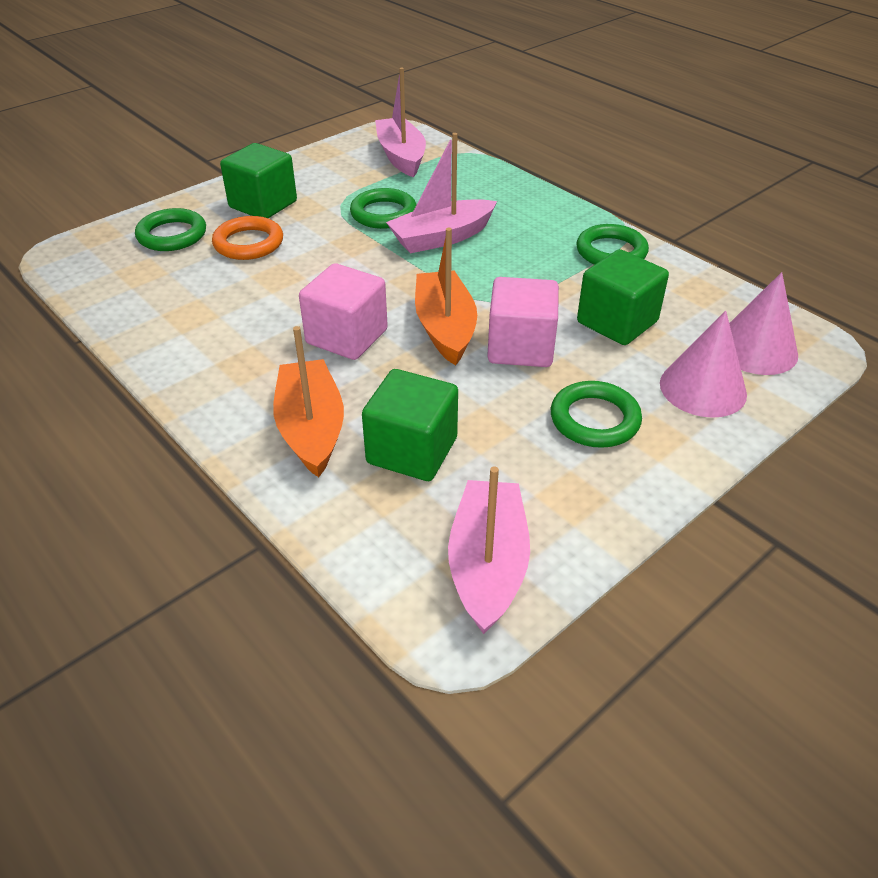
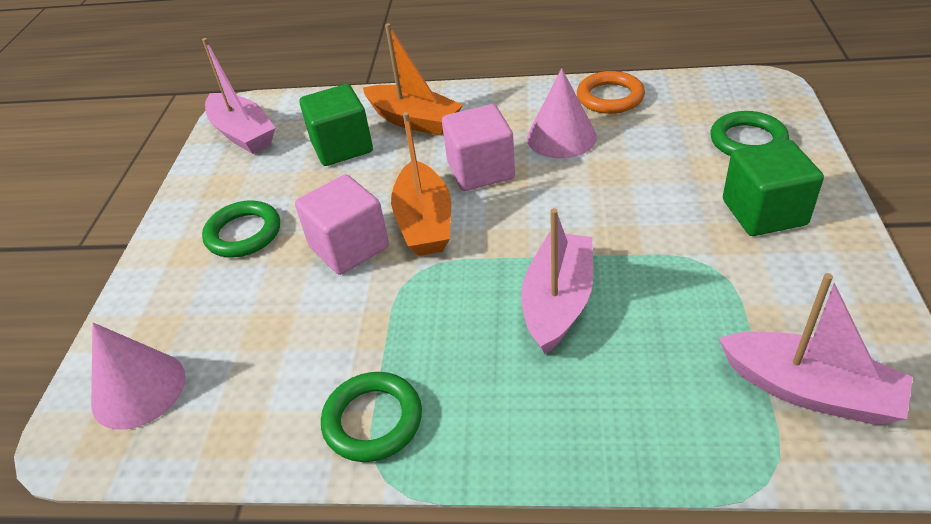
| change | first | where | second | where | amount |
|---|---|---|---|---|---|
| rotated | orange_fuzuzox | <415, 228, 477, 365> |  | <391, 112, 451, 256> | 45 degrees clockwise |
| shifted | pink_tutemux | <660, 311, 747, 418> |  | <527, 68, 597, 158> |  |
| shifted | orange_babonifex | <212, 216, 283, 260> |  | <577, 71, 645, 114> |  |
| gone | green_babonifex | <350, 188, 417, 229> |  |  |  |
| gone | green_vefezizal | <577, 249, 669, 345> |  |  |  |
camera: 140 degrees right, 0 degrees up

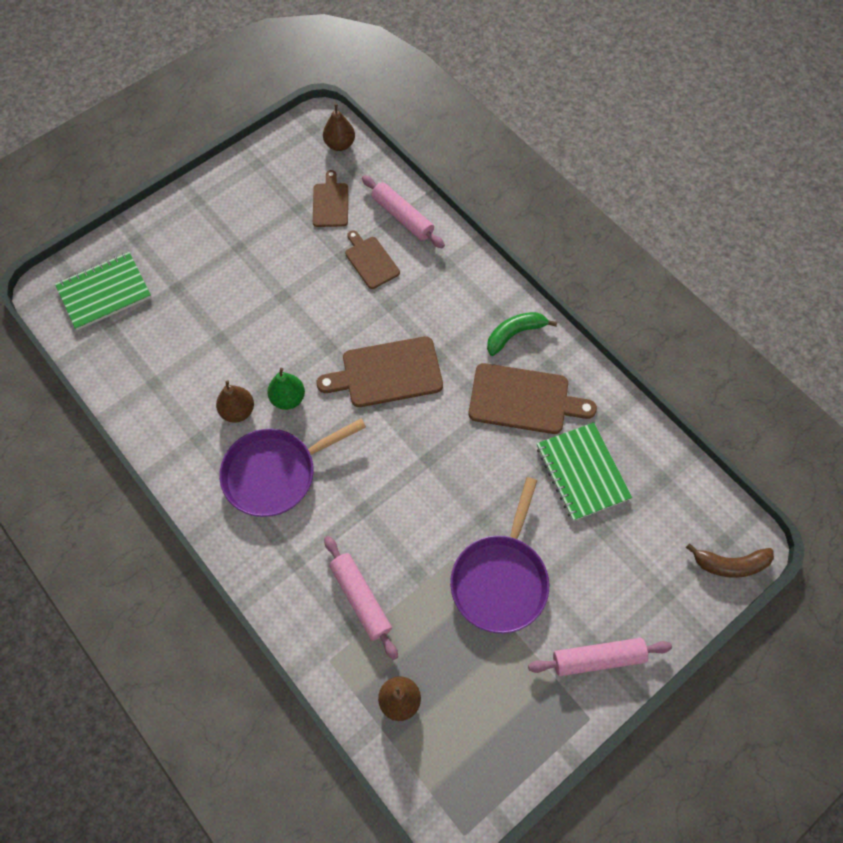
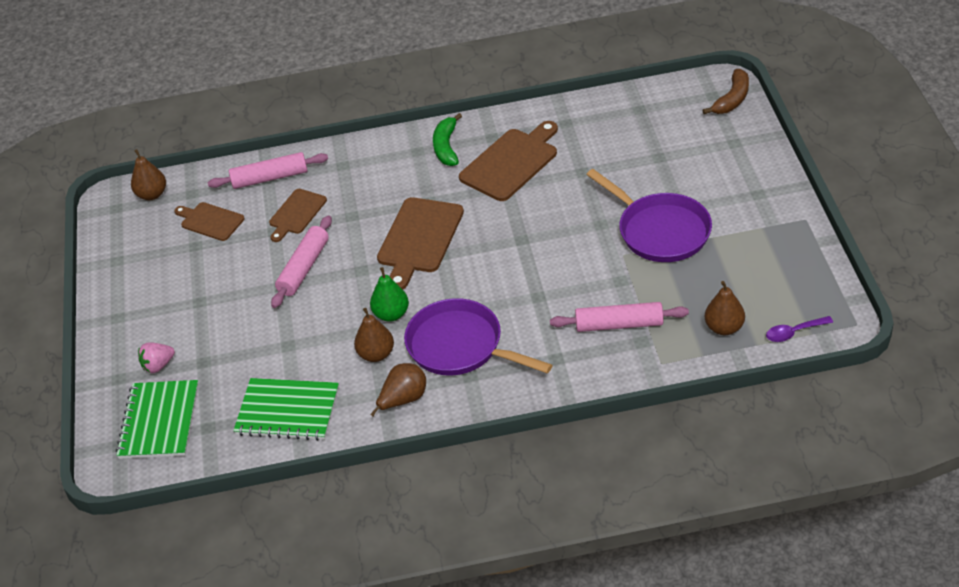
| change | first | where | second | where | amount |
|---|---|---|---|---|---|
| new |  |  | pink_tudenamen | <138, 342, 175, 373> |  |
| shifted | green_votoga | <537, 422, 632, 521> |  | <233, 378, 339, 441> |  |
| rotated | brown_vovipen | <345, 230, 400, 289> |  | <269, 189, 327, 242> | 60 degrees counterclockwise |
| shifted | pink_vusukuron | <528, 638, 672, 676> |  | <271, 215, 332, 308> |  |
| new |  |  | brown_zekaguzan | <370, 363, 426, 417> |  |
| rotated | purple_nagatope | <219, 418, 366, 517> |  | <404, 298, 553, 376> | 120 degrees clockwise |
| new |  |  | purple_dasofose | <766, 316, 833, 342> |  |
camera: 55 degrees left, 20 degrees down

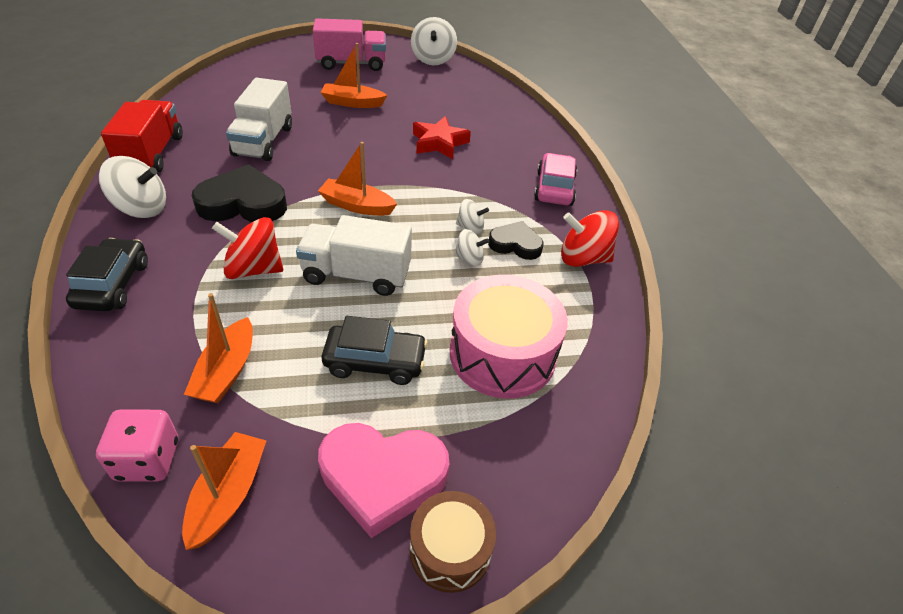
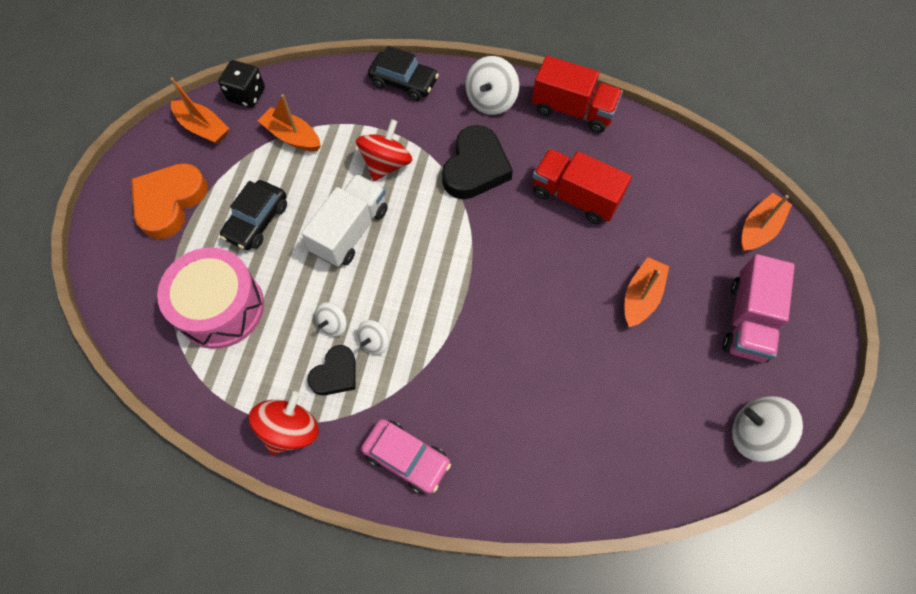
| change | first | where | second | where | amount |
|---|---|---|---|---|---|
| repainted | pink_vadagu | <318, 423, 449, 538> | orange_vadagu | <131, 163, 208, 239> |  |
| repainted | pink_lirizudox | <96, 409, 178, 481> | black_lirizudox | <218, 60, 265, 108> |  |
| repainted | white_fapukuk | <226, 78, 292, 161> | red_fapukuk | <533, 149, 632, 224> |  |
| shifted | orange_fuzuzox | <318, 142, 397, 216> |  | <741, 193, 792, 252> |  |
| gone | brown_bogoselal | <410, 491, 496, 593> |  |  |  |
| gone | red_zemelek | <413, 116, 471, 159> |  |  |  |
camera: 115 degrees right, 20 degrees up

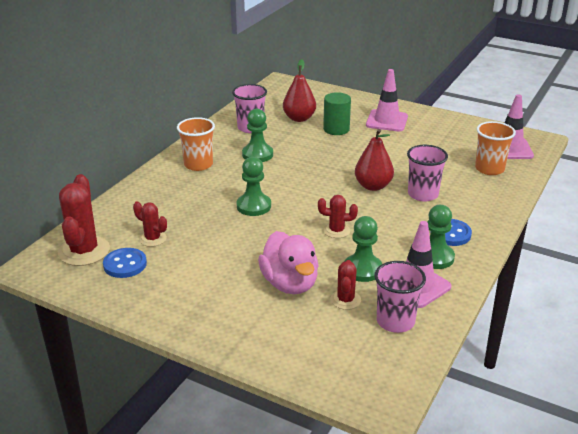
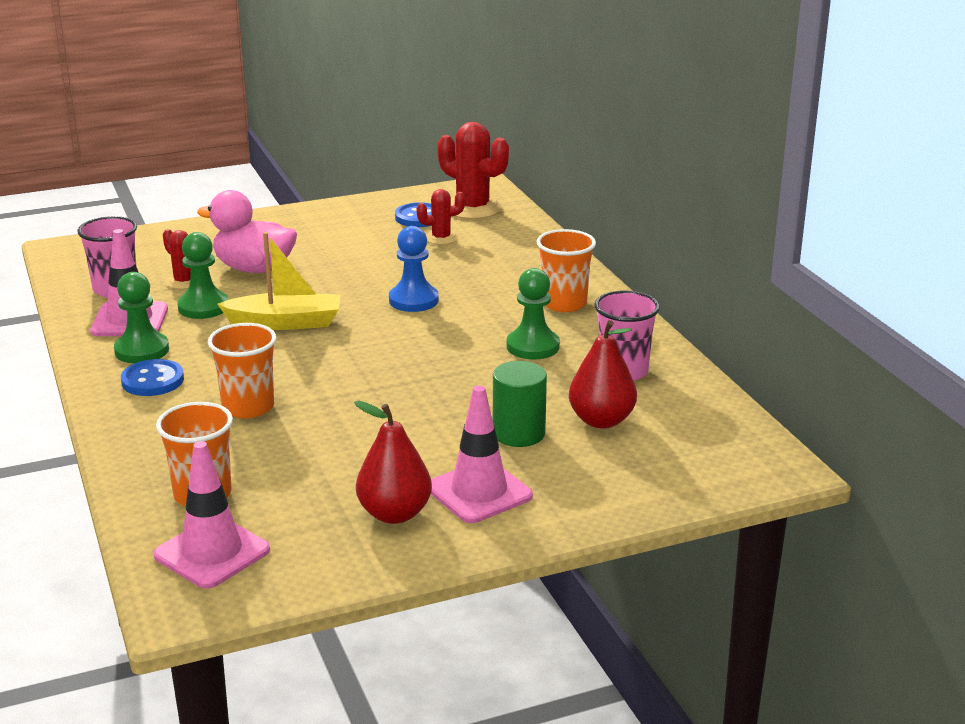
| change | first | where | second | where | amount |
|---|---|---|---|---|---|
| repainted | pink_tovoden | <407, 145, 448, 202> | orange_tovoden | <208, 323, 276, 419> |  |
| swapped | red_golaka | <318, 195, 358, 238> | yellow_fuzuzox | <217, 232, 341, 330> |  |
| shifted | red_zekaguzan | <355, 129, 394, 191> |  | <354, 400, 432, 524> |  |
| repainted | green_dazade | <236, 157, 271, 216> | blue_dazade | <389, 226, 439, 312> |  |
camera: 130 degrees right, 5 degrees down

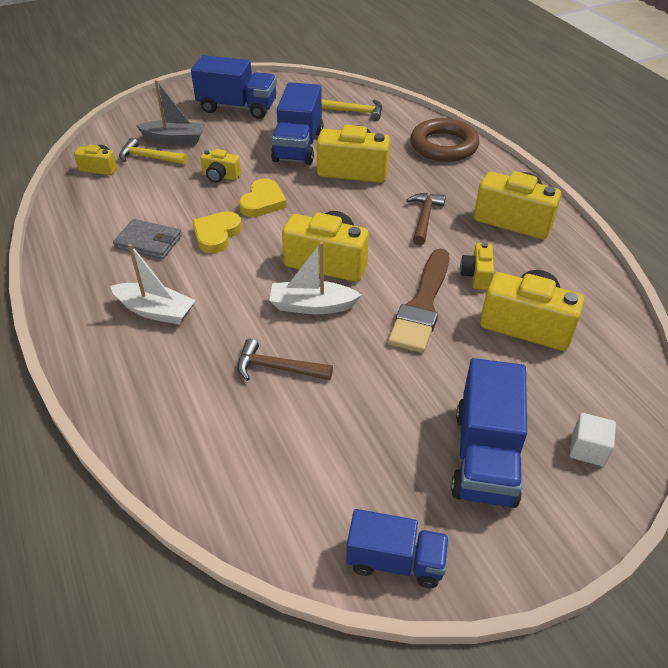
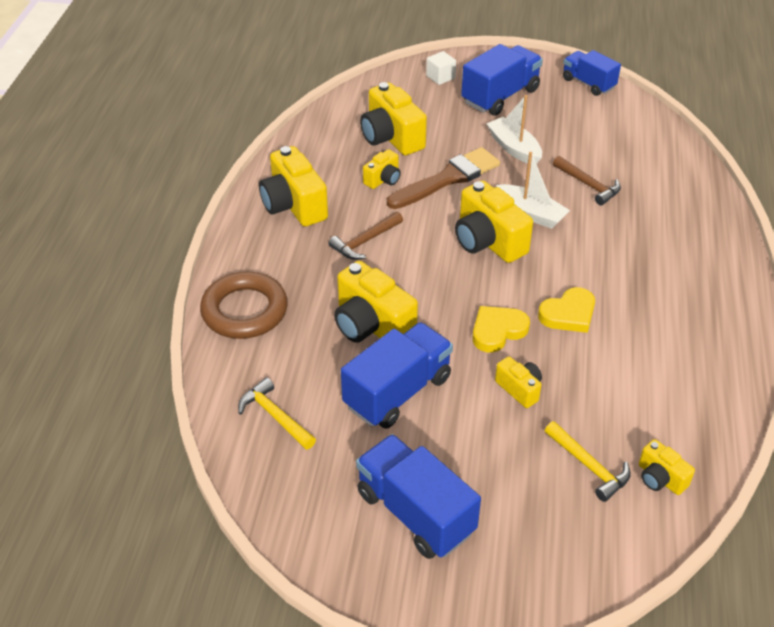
| change | first | where | second | where | amount |
|---|---|---|---|---|---|
| shifted | white_fuzuzox | <110, 244, 196, 325> |  | <486, 95, 542, 164> |  |
| gone | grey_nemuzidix | <113, 219, 182, 259> |  |  |  |
| gone | grey_fuzuzox | <136, 80, 205, 144> |  |  |  |
camera: 145 degrees left, 0 degrees up

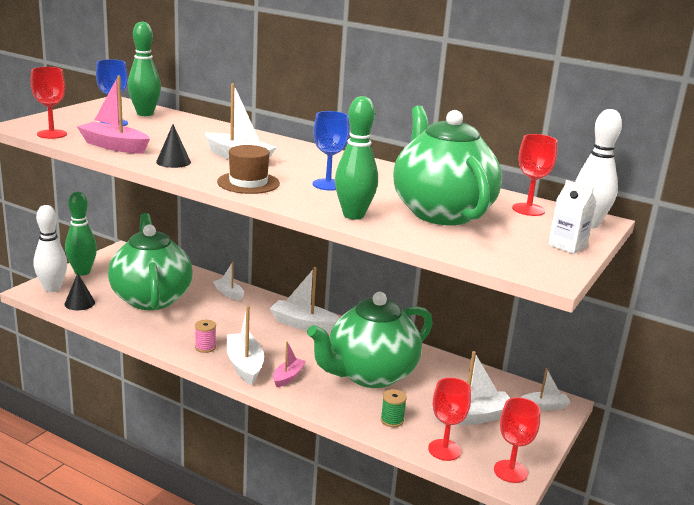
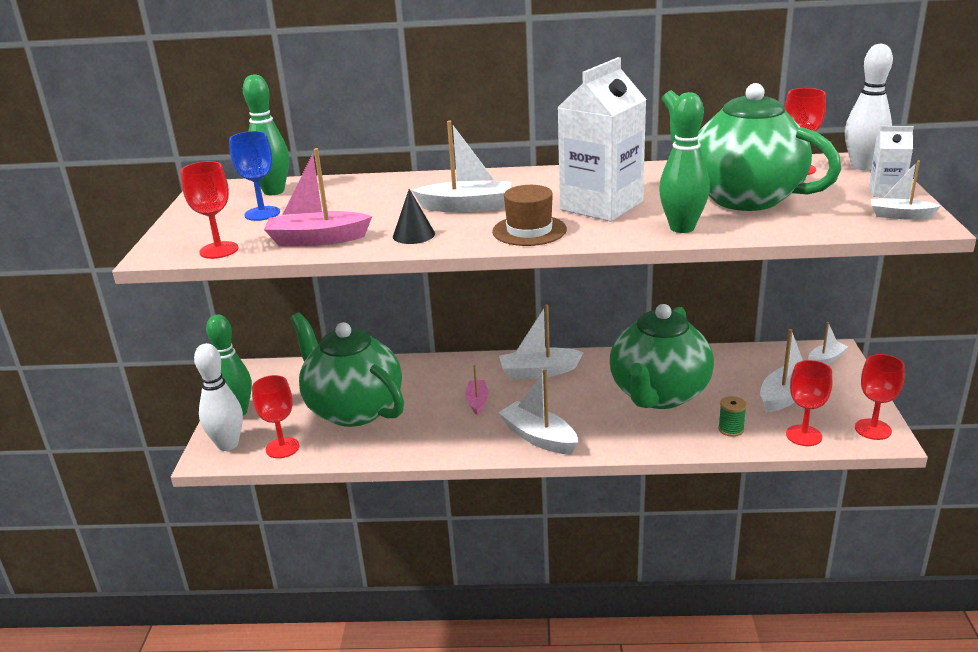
| change | first | where | second | where | amount |
|---|---|---|---|---|---|
| swapped | black_tutemux | <64, 273, 95, 310> | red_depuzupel | <252, 375, 299, 458> |  |
| shifted | pink_fuzuzox | <273, 341, 306, 387> |  | <465, 365, 489, 415> |  |
| swapped | blue_depuzupel | <313, 111, 350, 191> | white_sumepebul | <558, 57, 647, 222> |  |
| shifted | white_fuzuzox | <213, 262, 244, 301> |  | <871, 160, 941, 220> |  |
| gone | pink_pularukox | <195, 320, 216, 353> |  |  |  |
camera: 25 degrees left, 5 degrees up

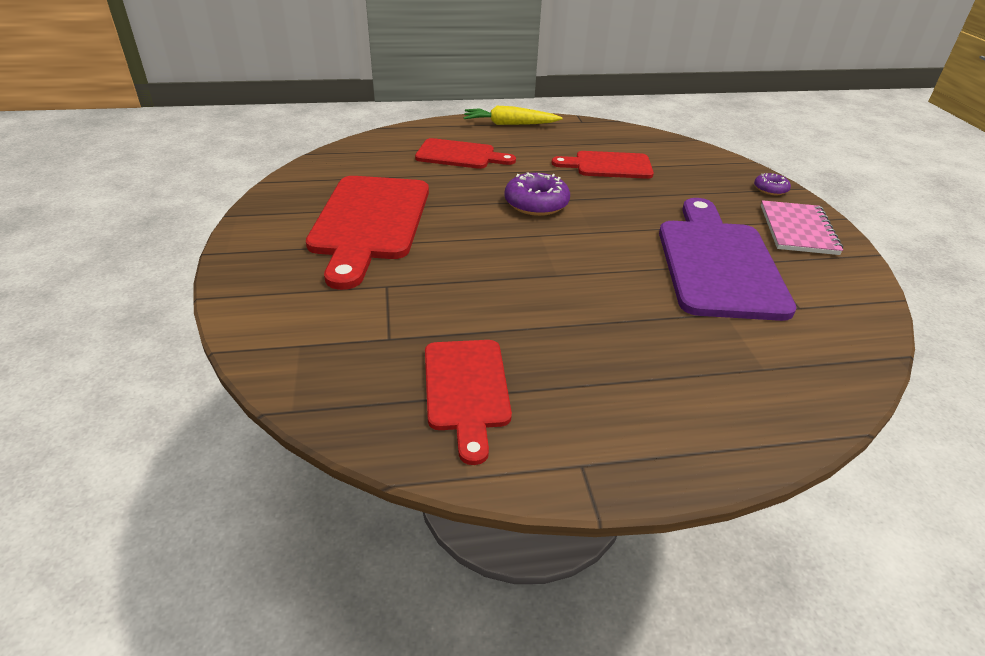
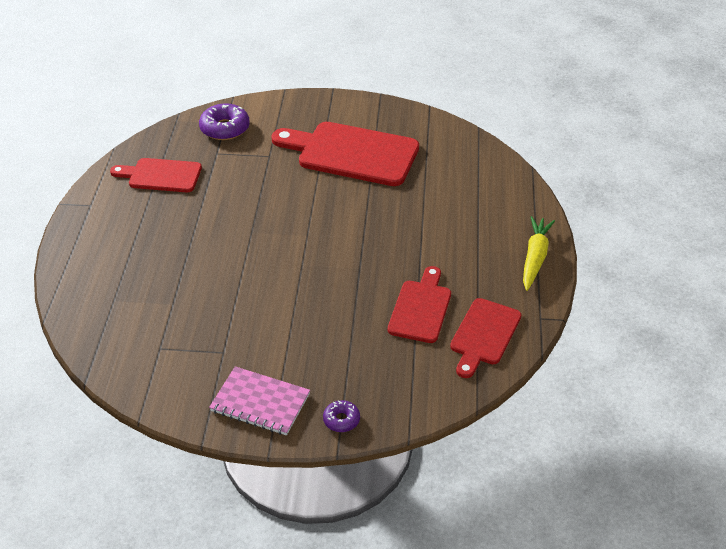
| change | first | where | second | where | amount |
|---|---|---|---|---|---|
| shifted | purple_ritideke | <504, 172, 570, 216> |  | <199, 103, 250, 140> |  |
| shifted | red_vovipen | <415, 138, 516, 169> |  | <450, 298, 521, 378> |  |
| gone | purple_vovipen | <659, 198, 797, 321> |  |  |  |
camera: 105 degrees right, 5 degrees up

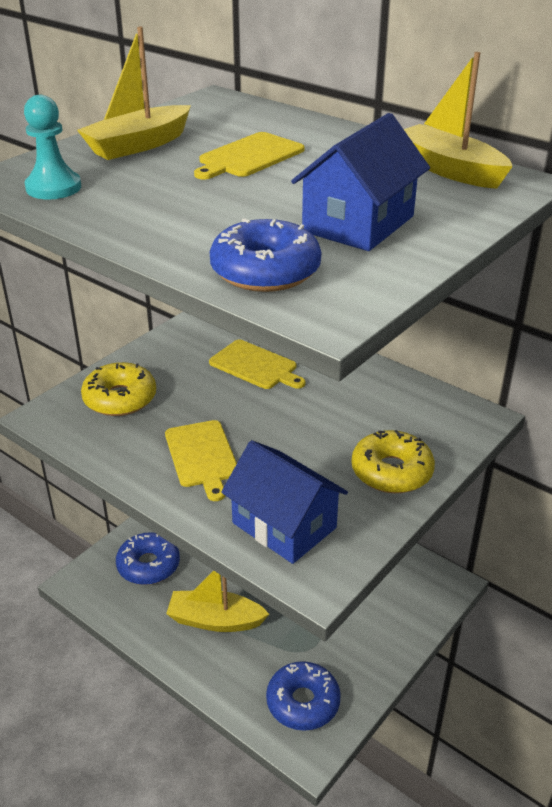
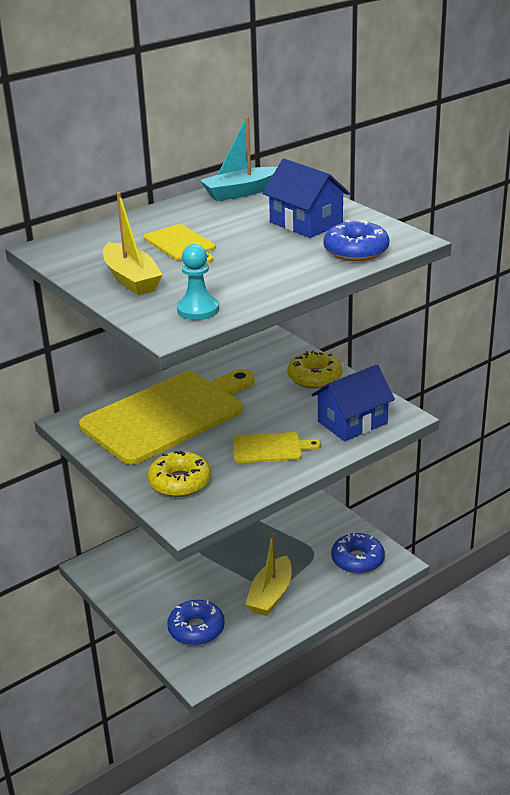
| change | first | where | second | where | amount |
|---|---|---|---|---|---|
| scaled | yellow_vovipen | <209, 340, 305, 389> |  | <79, 369, 255, 465> | x2.26 |
| repainted | yellow_fuzuzox | <404, 52, 513, 189> | turquoise_fuzuzox | <200, 117, 277, 201> |  |
camera: 75 degrees left, 5 degrees down

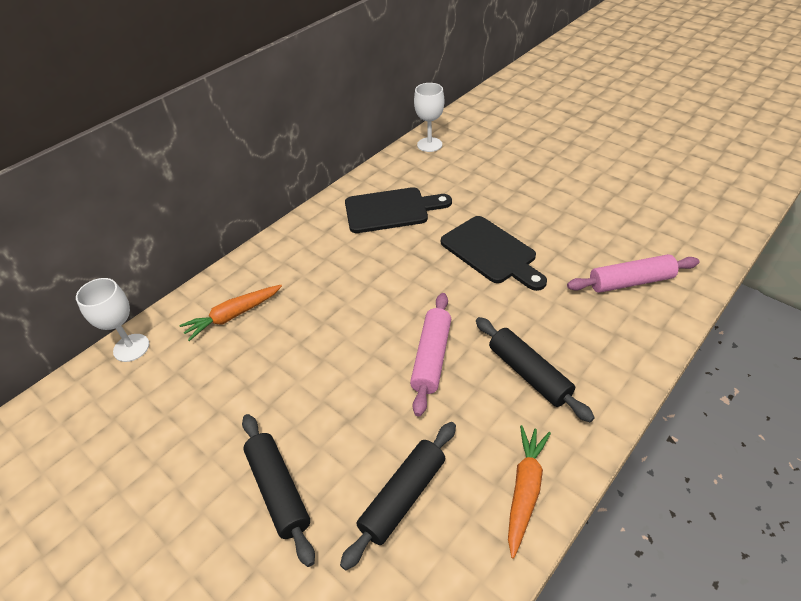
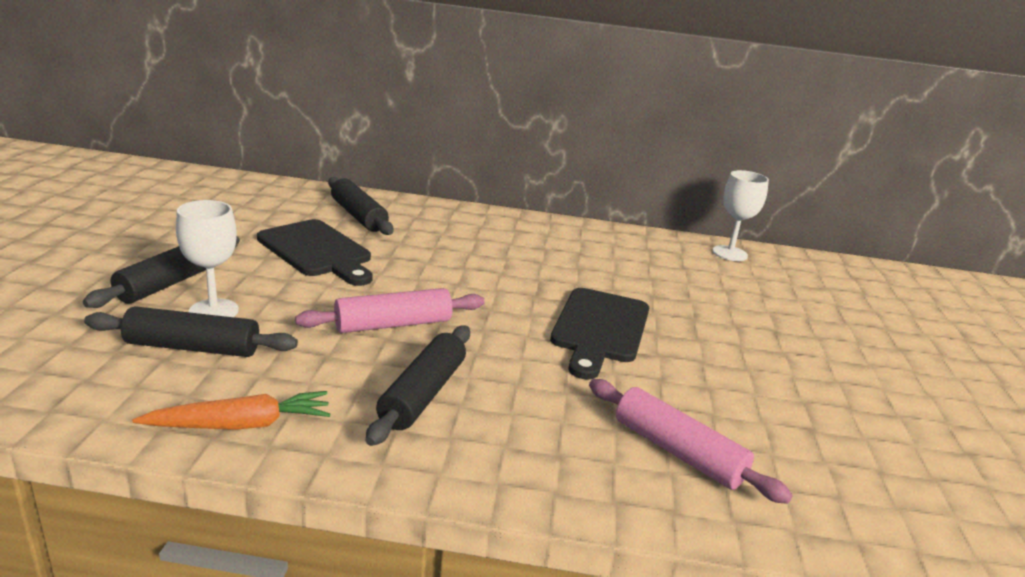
| change | first | where | second | where | amount |
|---|---|---|---|---|---|
| shifted | white_depuzupel | <76, 278, 149, 362> |  | <176, 200, 239, 317> |  |
| shifted | black_vovipen | <345, 187, 452, 233> |  | <257, 219, 372, 286> |  |
| swapped | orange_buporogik | <180, 285, 282, 341> | black_vusukuron | <328, 177, 393, 235> |  |
camera: 50 degrees right, 20 degrees down

